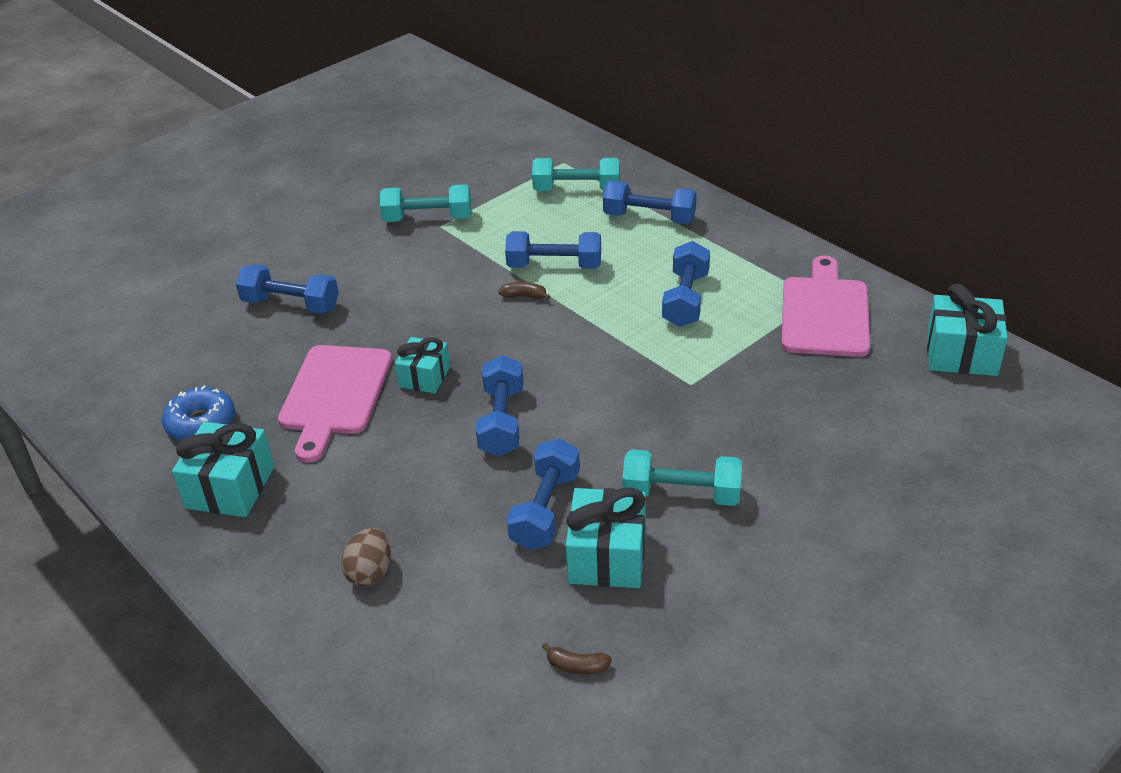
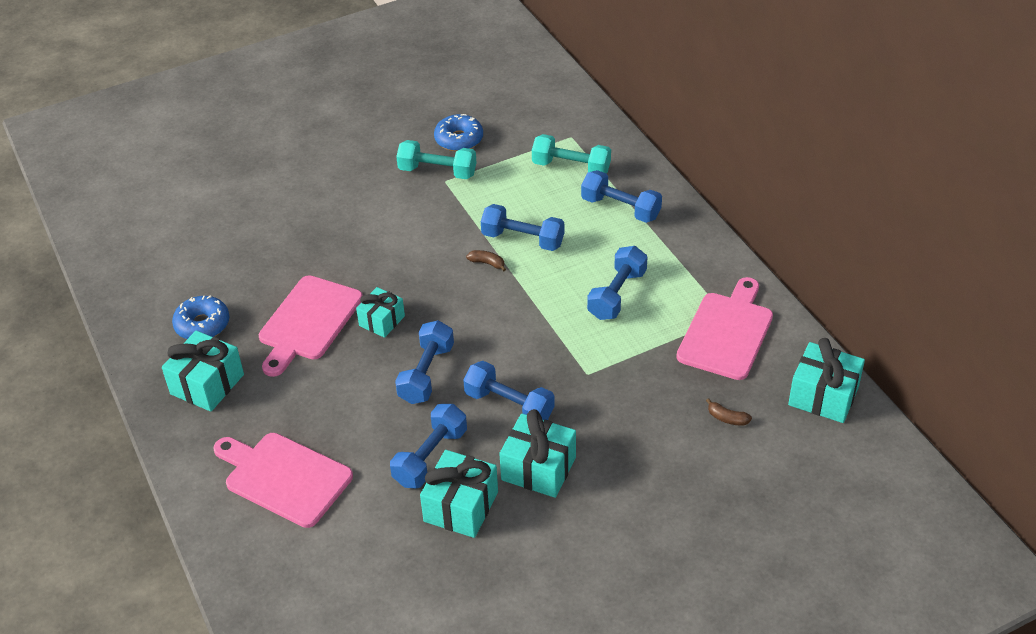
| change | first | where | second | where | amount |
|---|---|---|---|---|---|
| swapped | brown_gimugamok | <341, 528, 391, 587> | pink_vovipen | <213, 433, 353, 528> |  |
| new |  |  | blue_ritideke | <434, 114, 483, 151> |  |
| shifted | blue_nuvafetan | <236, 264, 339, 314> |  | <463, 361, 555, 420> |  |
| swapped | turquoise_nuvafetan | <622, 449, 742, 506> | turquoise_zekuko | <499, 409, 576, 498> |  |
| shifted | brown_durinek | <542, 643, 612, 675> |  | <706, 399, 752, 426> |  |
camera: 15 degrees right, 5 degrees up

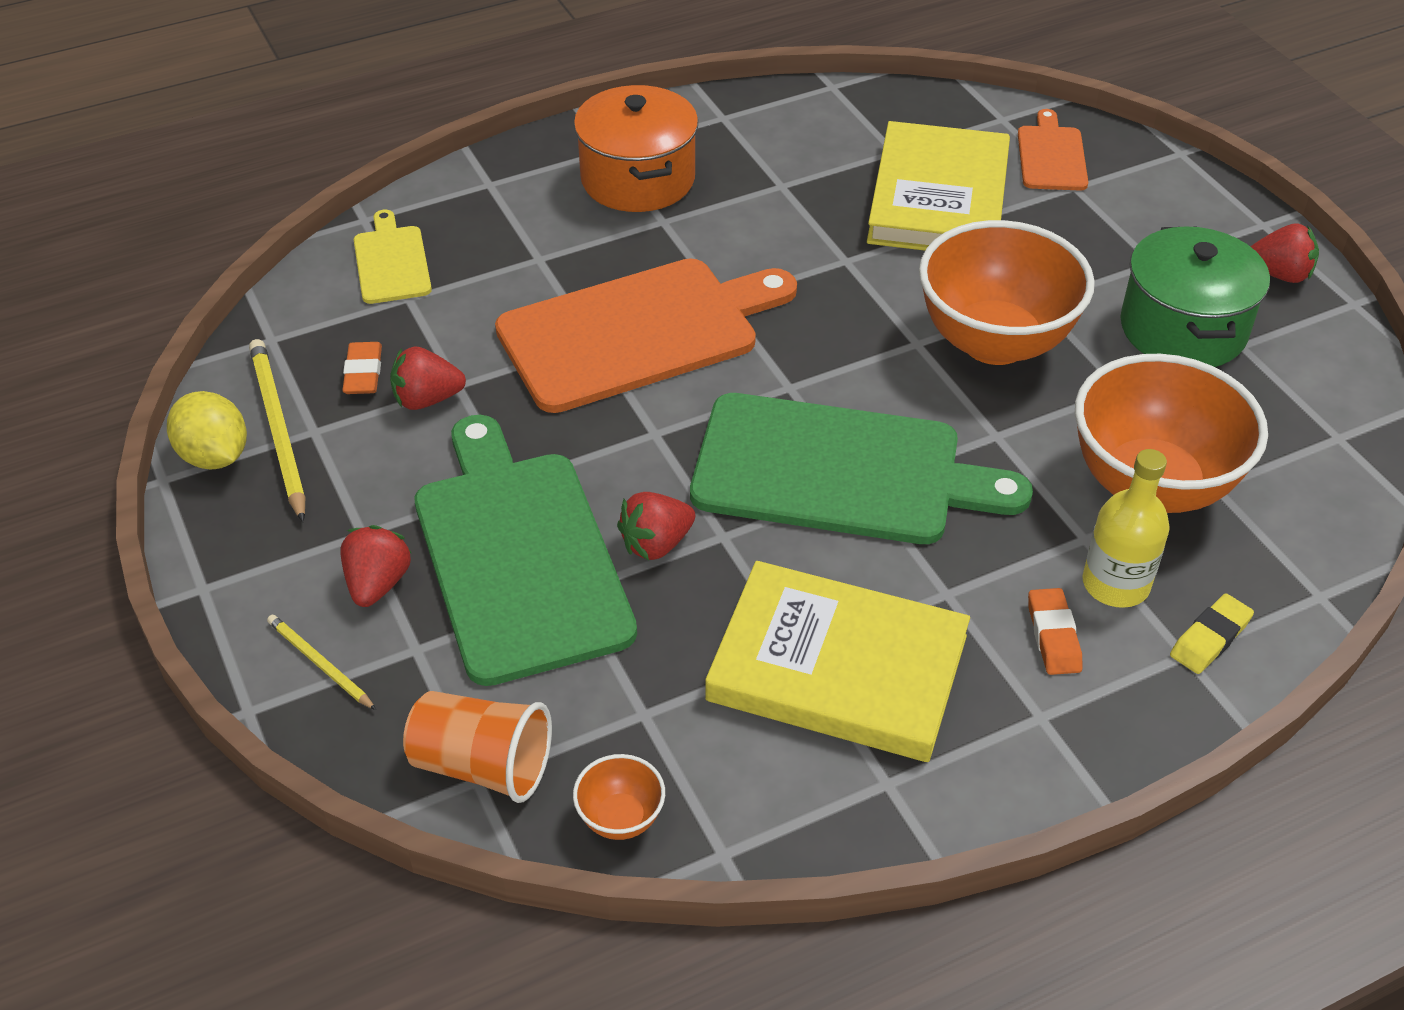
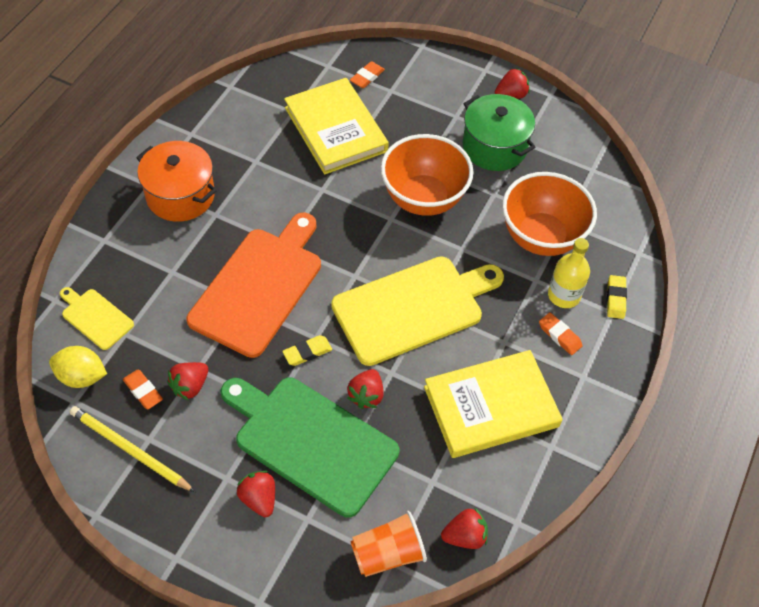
| change | first | where | second | where | amount |
|---|---|---|---|---|---|
| shifted | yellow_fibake | <167, 391, 247, 470> |  | <49, 346, 107, 388> |  |
| new |  |  | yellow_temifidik | <282, 335, 332, 366> |  |
| repainted | green_vovipen | <690, 393, 1033, 544> | yellow_vovipen | <331, 256, 504, 366> |  |
| swapped | orange_vovipen | <1018, 109, 1088, 191> | orange_temifidik | <350, 61, 385, 88> |  |
| swapped | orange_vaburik | <573, 754, 665, 840> | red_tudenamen | <441, 508, 488, 549> |  |
| gone | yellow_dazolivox | <267, 615, 376, 710> |  |  |  |
camera: 40 degrees left, 10 degrees up

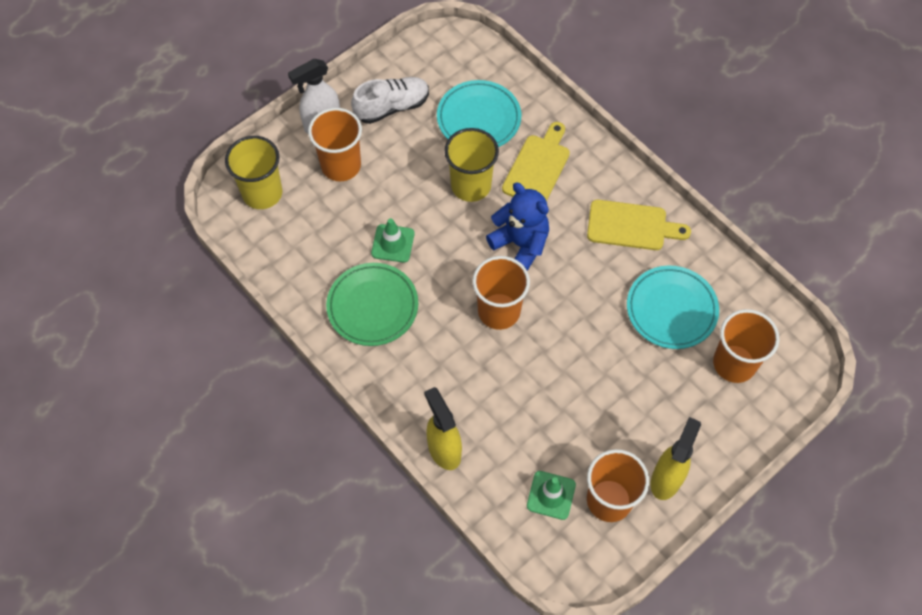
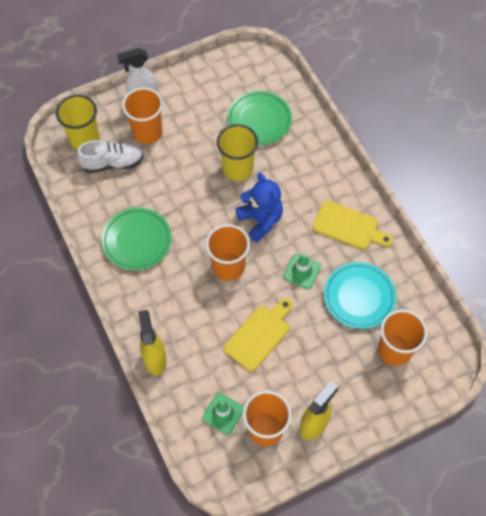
| change | first | where | second | where | amount |
|---|---|---|---|---|---|
| shifted | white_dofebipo | <351, 77, 429, 124> |  | <77, 140, 144, 173> |  |
| shifted | yellow_vovipen | <502, 122, 570, 202> |  | <224, 298, 292, 372> |  |
| repainted | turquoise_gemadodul | <437, 80, 521, 147> | green_gemadodul | <227, 91, 292, 145> |  |
| shifted | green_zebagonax | <371, 218, 415, 263> |  | <283, 254, 321, 289> |  |
camera: 15 degrees right, 0 degrees up

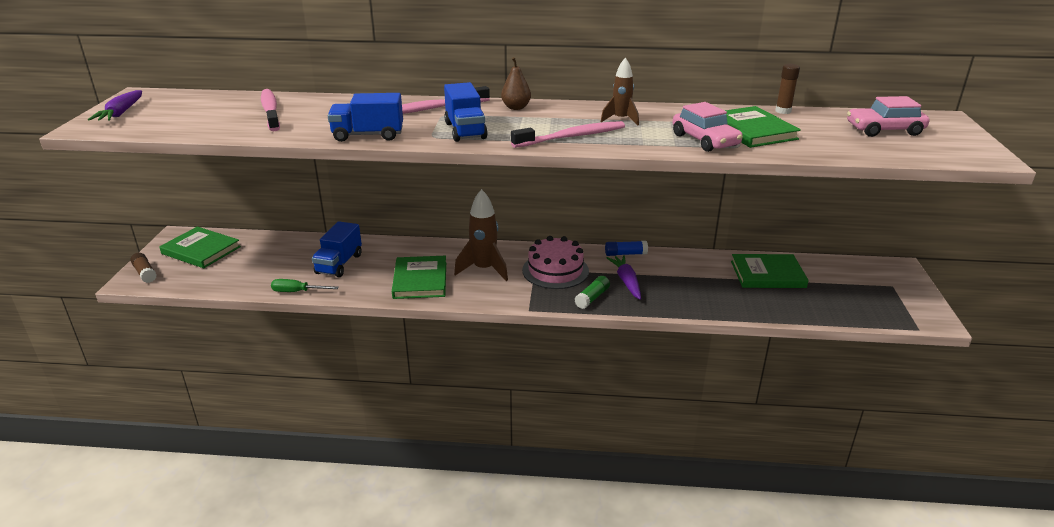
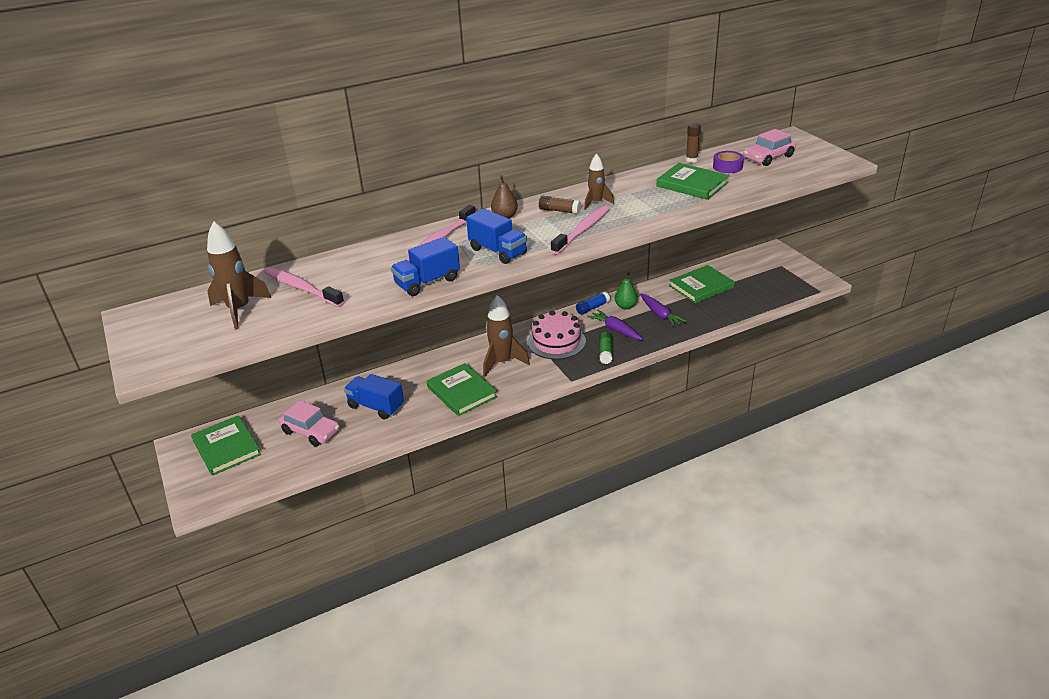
| change | first | where | second | where | amount |
|---|---|---|---|---|---|
| rotated | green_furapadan | <159, 227, 241, 268> |  | <191, 415, 261, 476> | 60 degrees clockwise |
| new |  |  | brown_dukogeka | <207, 221, 271, 330> |  |
| shifted | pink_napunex | <673, 102, 743, 152> |  | <279, 400, 340, 446> |  |
| rotated | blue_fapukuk | <312, 221, 362, 277> |  | <344, 374, 404, 420> | 135 degrees clockwise |
| shifted | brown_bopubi | <130, 253, 156, 283> |  | <539, 196, 581, 214> |  |
| new |  |  | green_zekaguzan | <615, 272, 638, 309> |  |
| shifted | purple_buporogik | <88, 90, 142, 121> |  | <640, 294, 687, 327> |  |
| new |  |  | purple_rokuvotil | <713, 151, 744, 173> |  |
| gone | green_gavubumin | <271, 279, 339, 292> |  |  |  |
camera: 30 degrees left, 5 degrees up

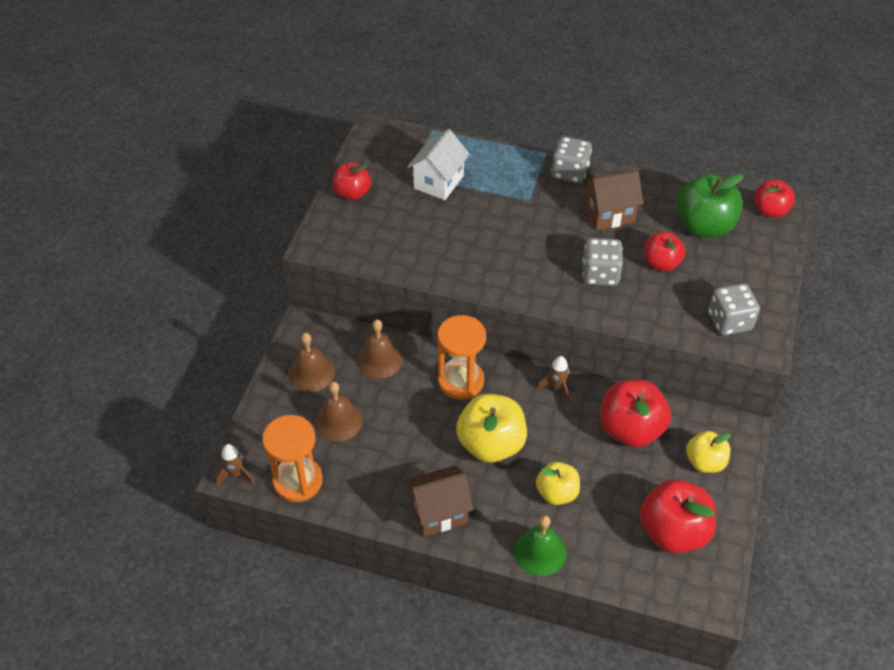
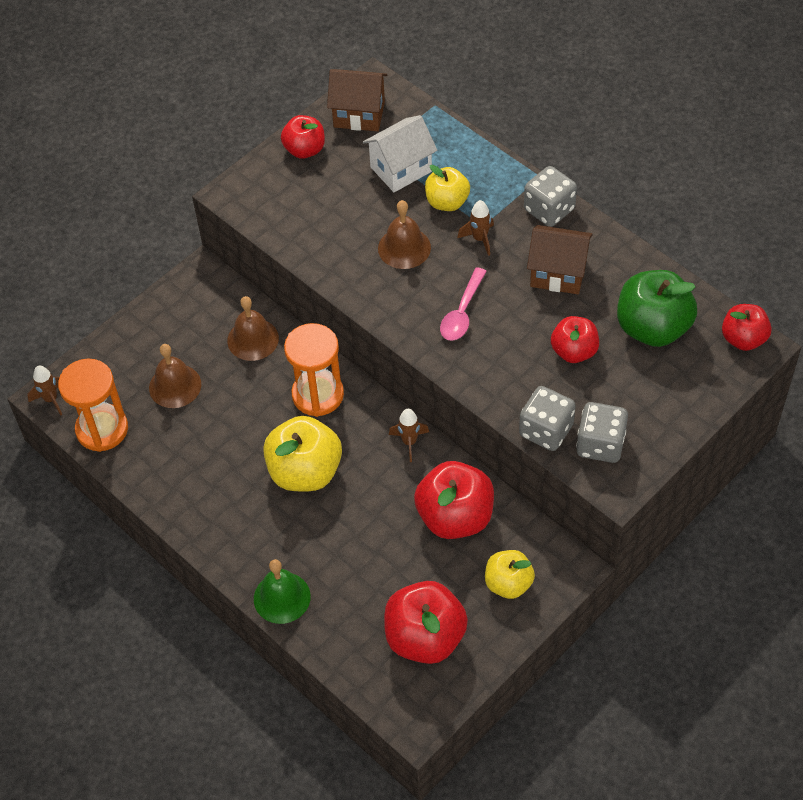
| change | first | where | second | where | amount |
|---|---|---|---|---|---|
| shifted | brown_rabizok | <405, 465, 474, 536> |  | <327, 69, 387, 131> |  |
| shifted | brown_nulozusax | <289, 333, 335, 392> |  | <378, 200, 431, 269> |  |
| shifted | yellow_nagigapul | <536, 462, 580, 505> |  | <425, 165, 470, 211> |  |
| new |  |  | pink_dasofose | <440, 267, 487, 341> |  |
| new |  |  | brown_dukogeka | <457, 200, 494, 256> |  |
| shifted | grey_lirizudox | <583, 238, 623, 286> |  | <519, 386, 576, 451> |  |
camera: 30 degrees right, 5 degrees up

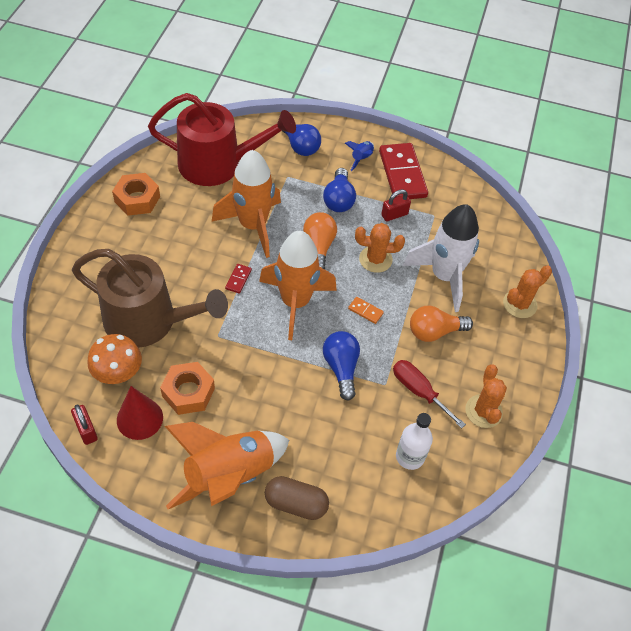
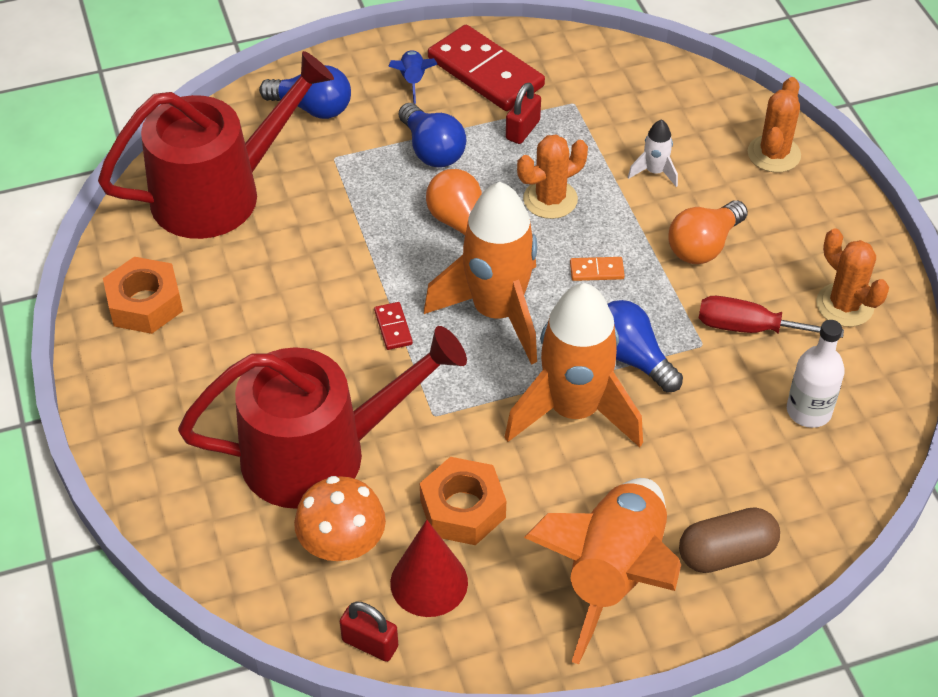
| change | first | where | second | where | amount |
|---|---|---|---|---|---|
| repainted | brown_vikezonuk | <72, 249, 228, 348> | red_vikezonuk | <178, 326, 467, 509> |  |
| shifted | orange_dukogeka | <212, 150, 281, 258> |  | <505, 283, 643, 447> |  |
| scaled | white_dukogeka | <403, 204, 479, 312> |  | <628, 119, 678, 187> | x0.42 |
camera: 30 degrees left, 5 degrees down

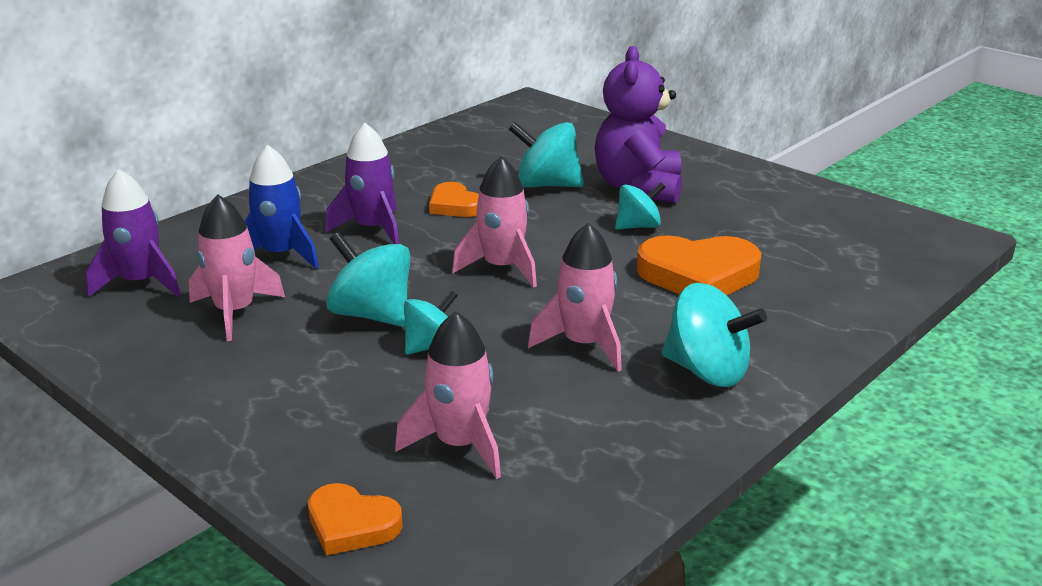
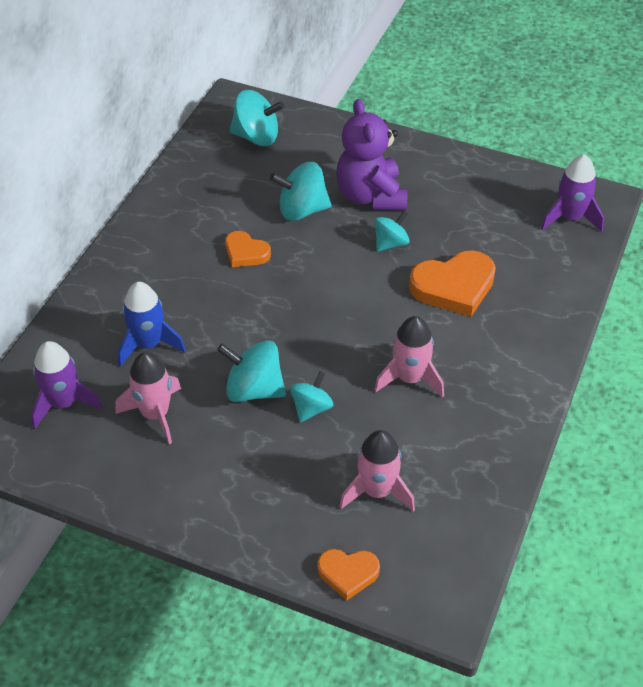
| change | first | where | second | where | amount |
|---|---|---|---|---|---|
| shifted | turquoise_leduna | <661, 283, 767, 387> |  | <230, 90, 285, 146> |  |
| shifted | purple_dukogeka | <325, 123, 399, 244> |  | <541, 154, 604, 232> |  |
| gone | pink_dukogeka | <452, 156, 537, 288> |  |  |  |
camera: 20 degrees left, 20 degrees up

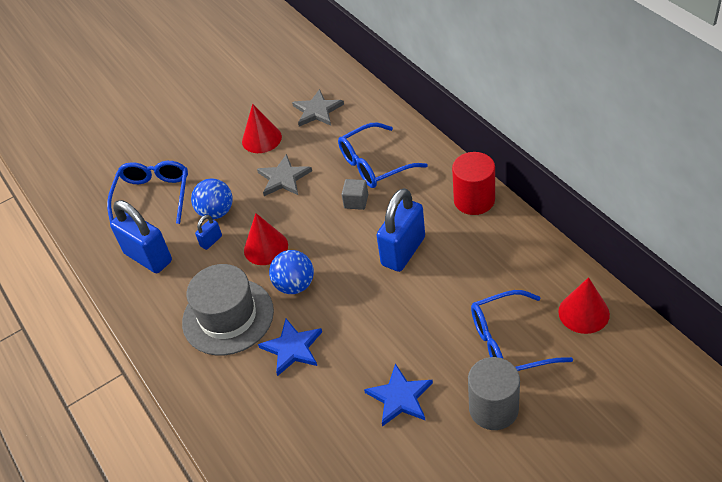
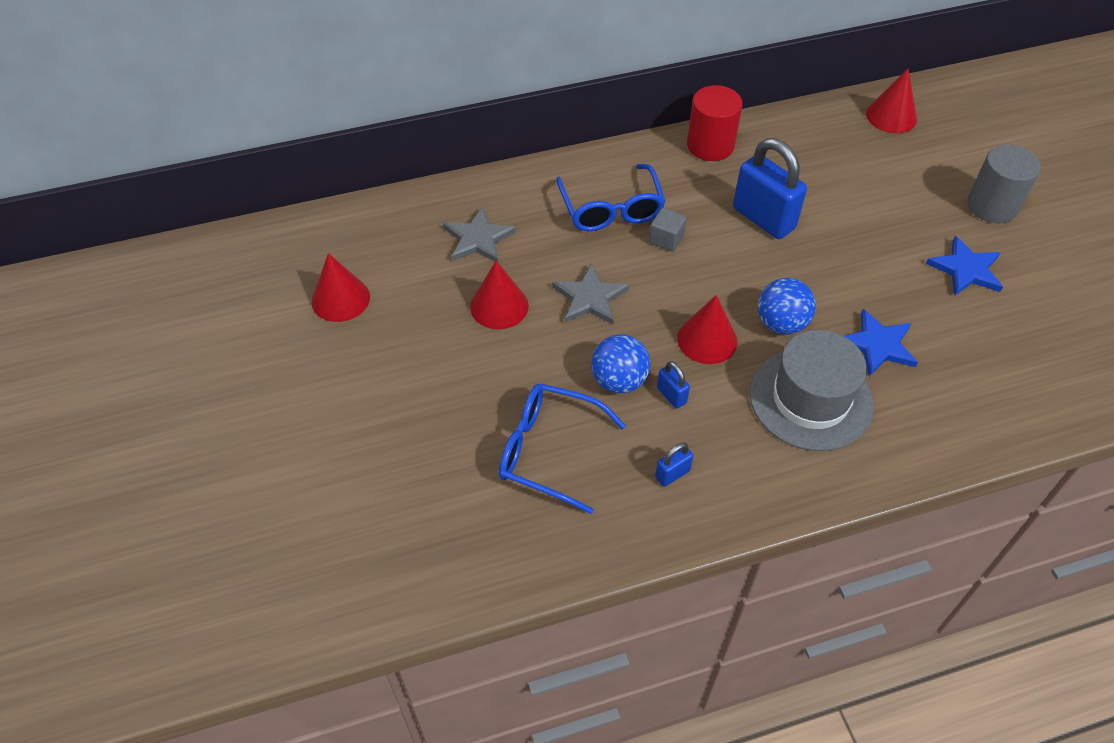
| change | first | where | second | where | amount |
|---|---|---|---|---|---|
| new |  |  | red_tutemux | <311, 253, 370, 322> |  |
| scaled | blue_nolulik | <110, 200, 172, 273> |  | <655, 442, 693, 487> | x0.45 |
| gone | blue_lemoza | <471, 290, 573, 371> |  |  |  |
camera: 80 degrees left, 5 degrees up

